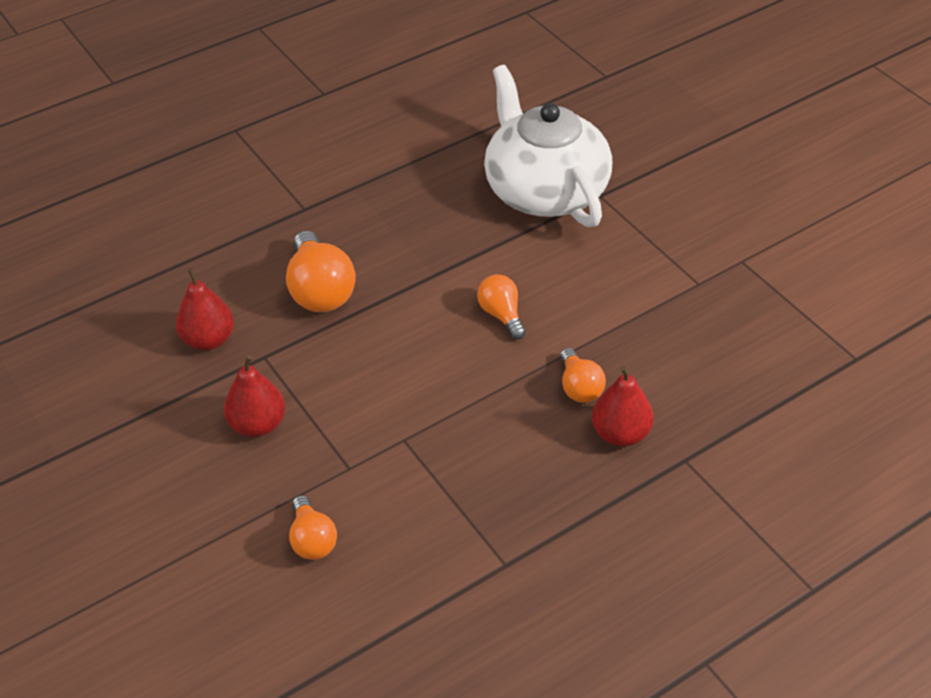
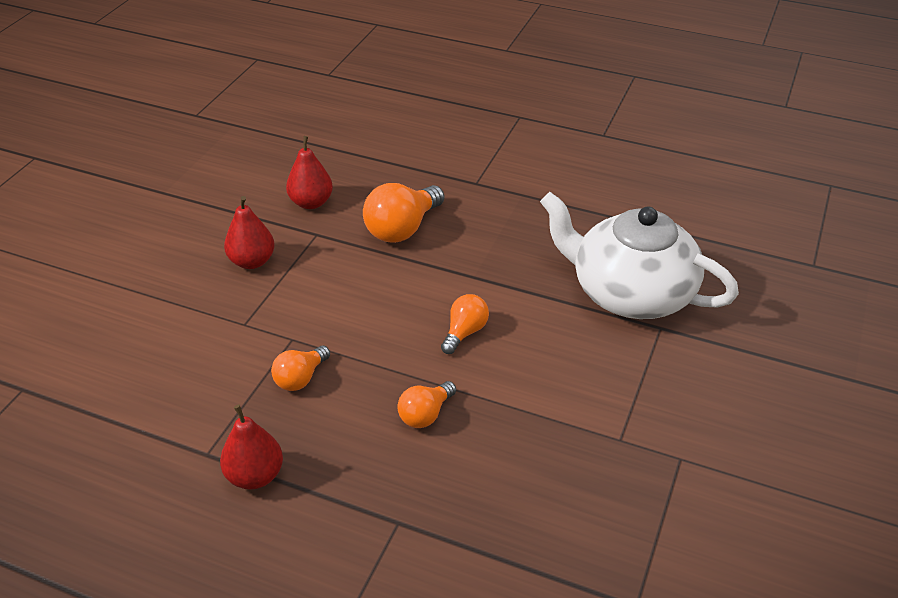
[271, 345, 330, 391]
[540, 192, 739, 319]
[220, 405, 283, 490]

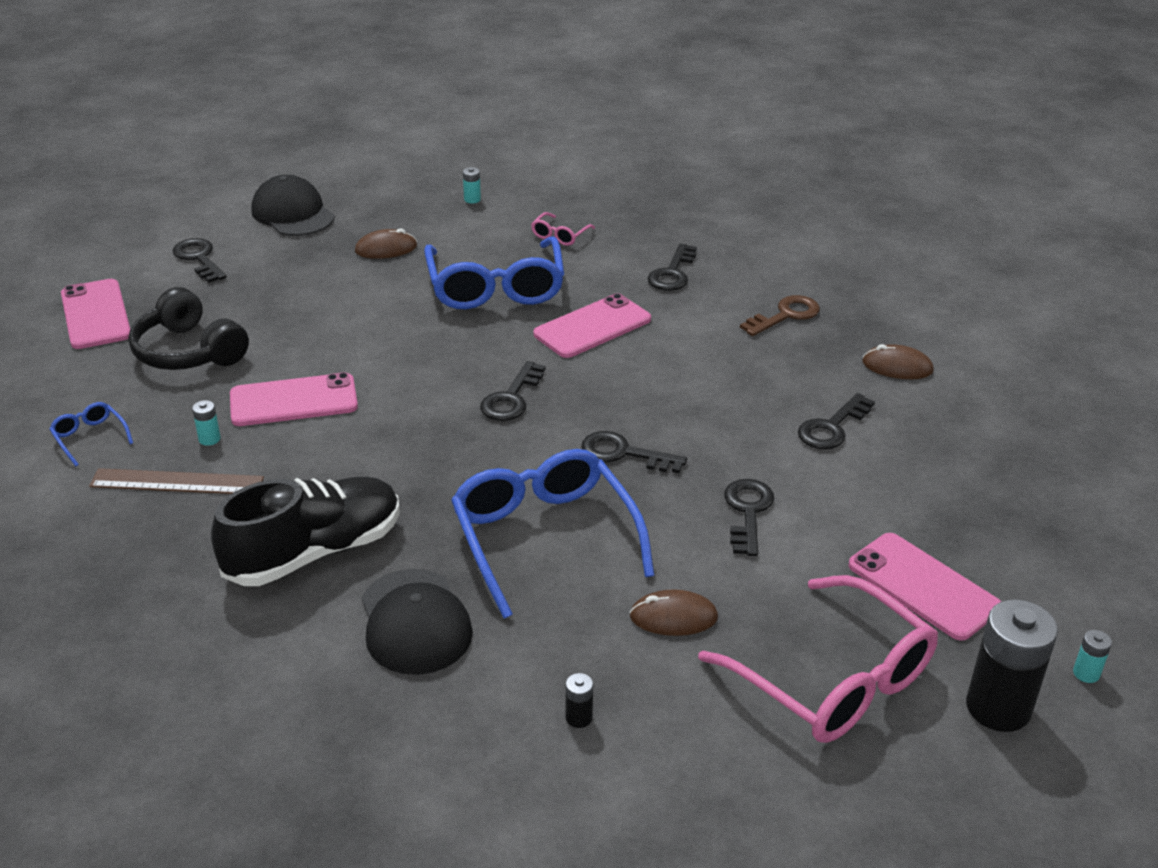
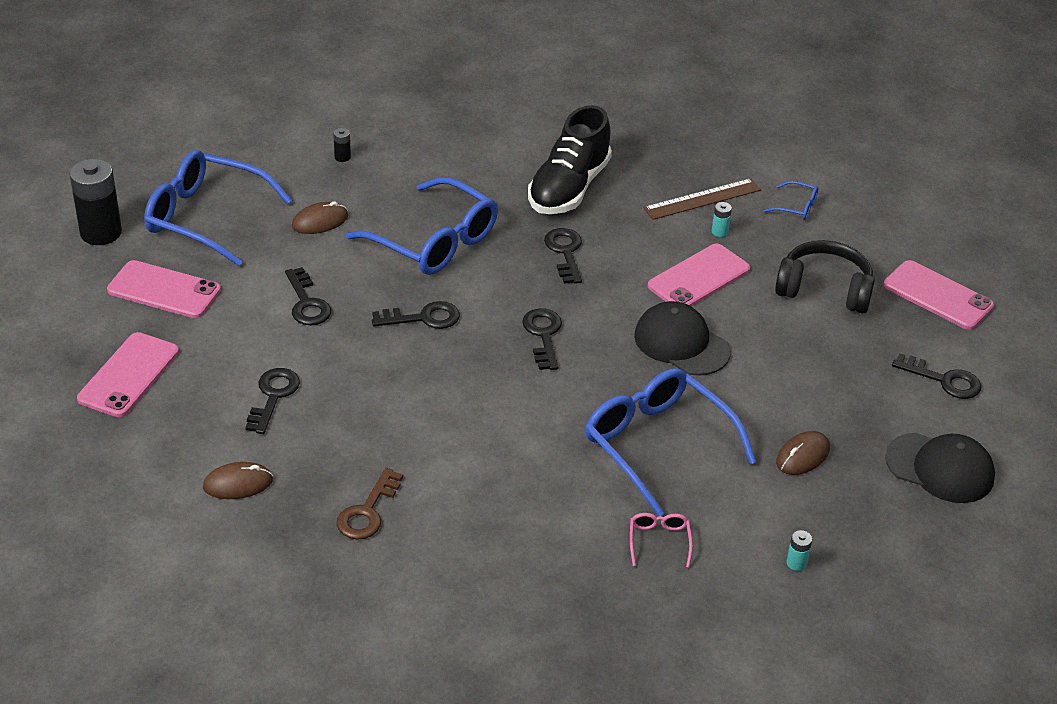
[634, 301, 731, 376]
[77, 332, 179, 417]
[544, 228, 582, 284]
[144, 150, 292, 266]
[1073, 630, 1112, 683] (first image)

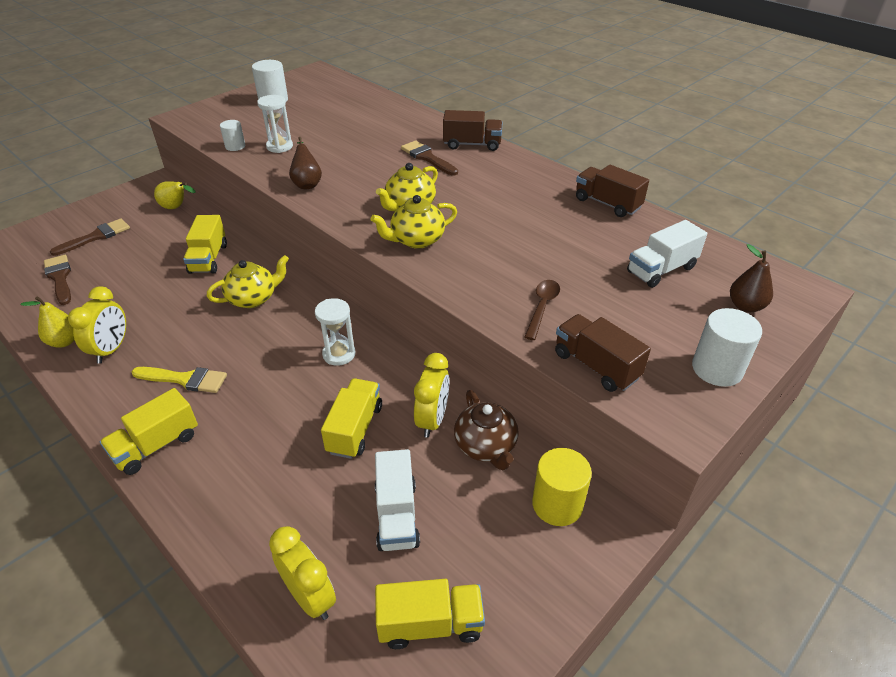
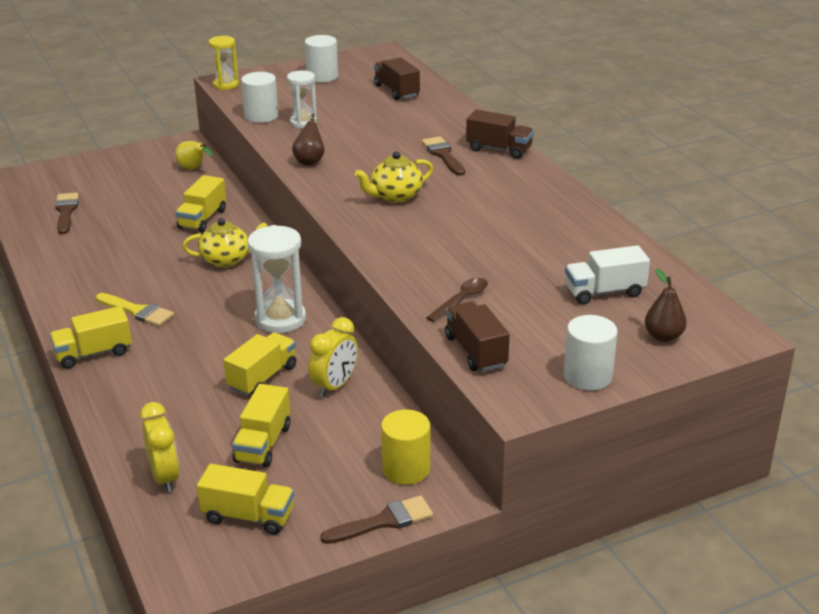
[20, 297, 74, 348] (first image)
[321, 495, 433, 544]
[68, 286, 126, 364] (first image)
[241, 72, 278, 123]
[247, 225, 306, 333]
[371, 195, 457, 249] (first image)
[232, 384, 290, 467]
[454, 390, 519, 470] (first image)
[374, 57, 420, 100]
[209, 36, 239, 90]

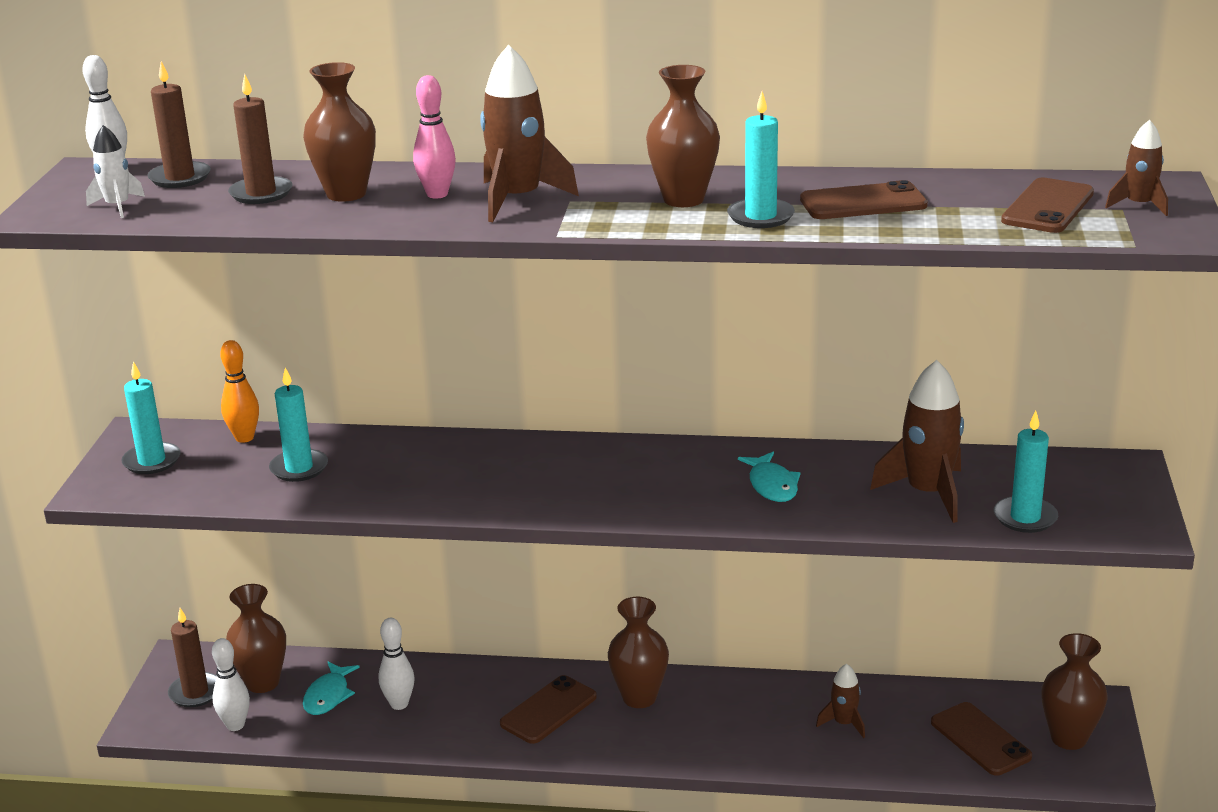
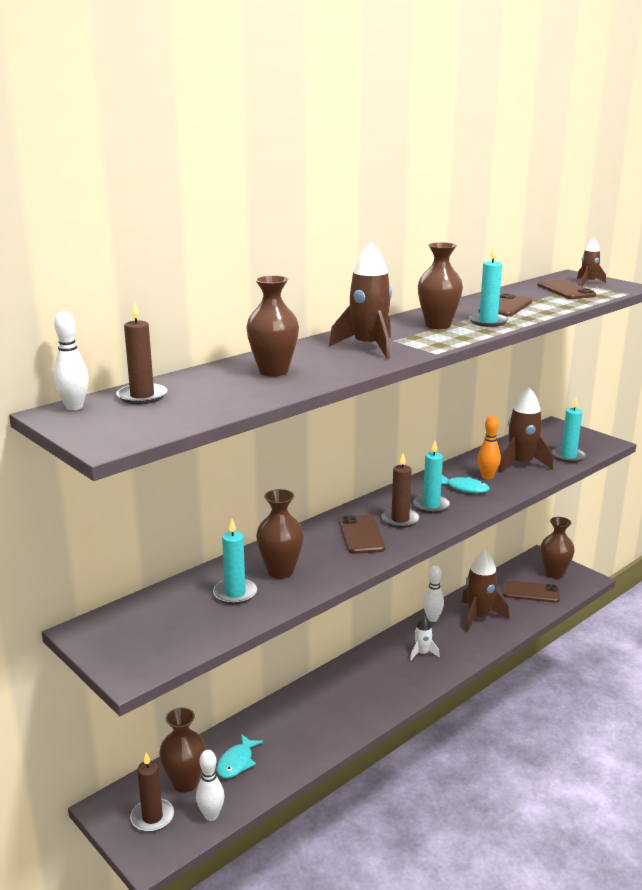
[410, 616, 440, 660]
[413, 441, 450, 513]
[478, 415, 501, 480]
[381, 454, 420, 528]
[217, 734, 263, 778]
[423, 565, 444, 622]
[413, 75, 456, 199] (first image)
[339, 515, 385, 554]
[256, 489, 304, 579]
[461, 550, 509, 632]

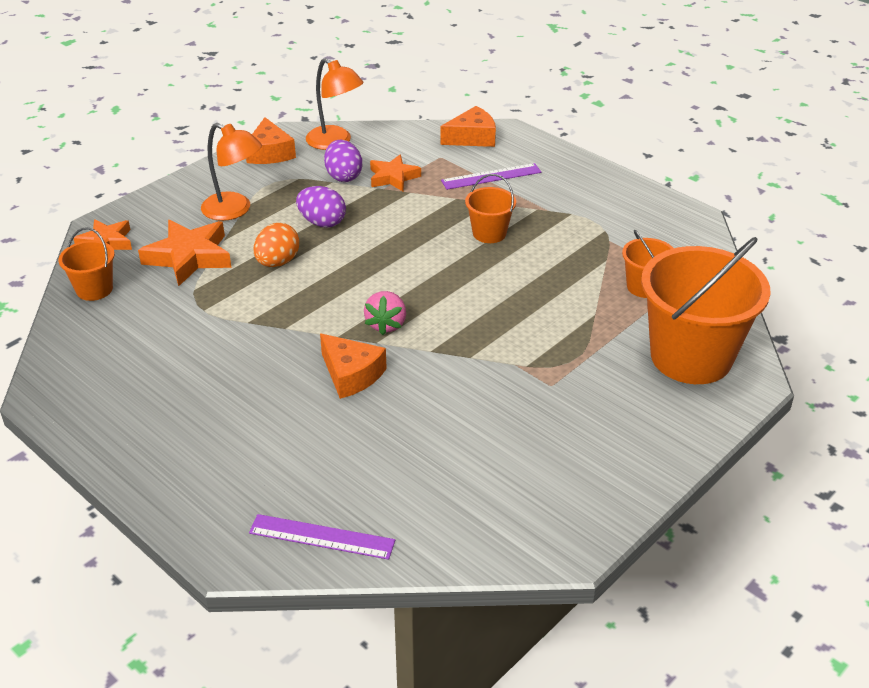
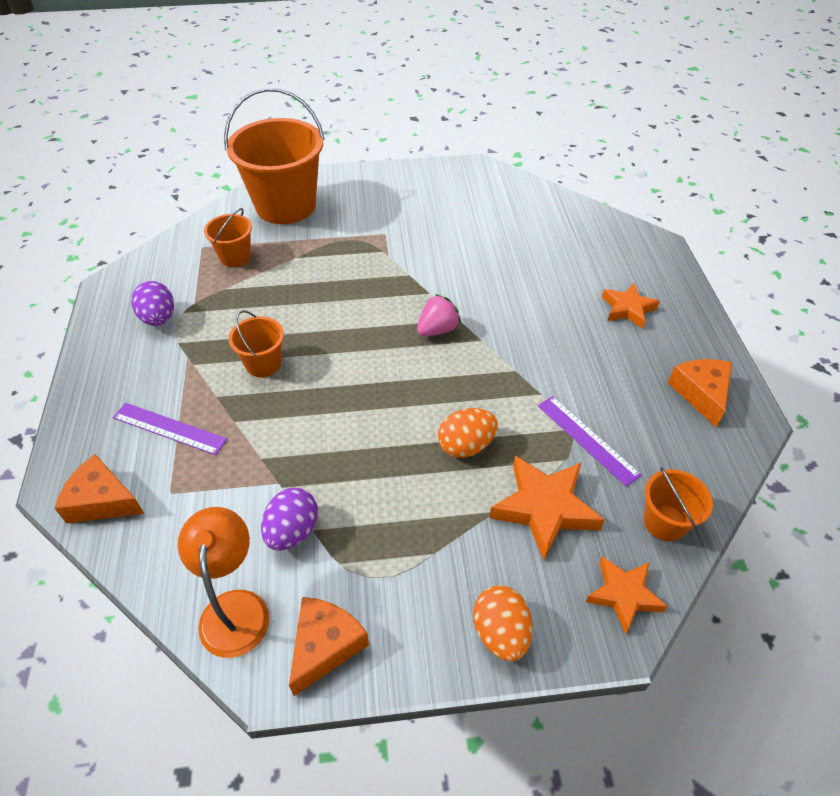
[201, 123, 262, 221] (first image)
[538, 396, 642, 487]
[131, 281, 174, 326]
[668, 359, 732, 427]
[602, 283, 660, 329]
[473, 585, 533, 661]

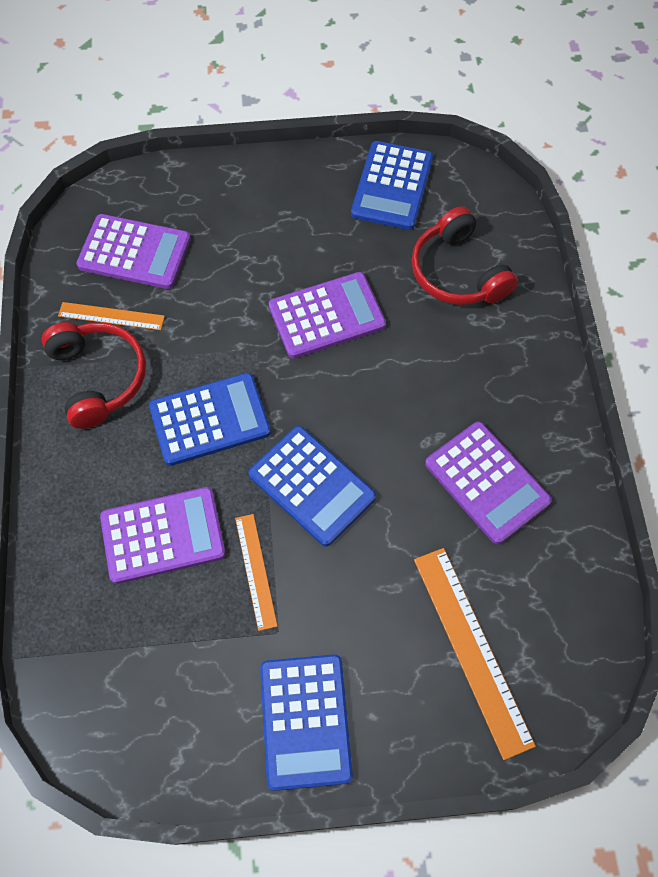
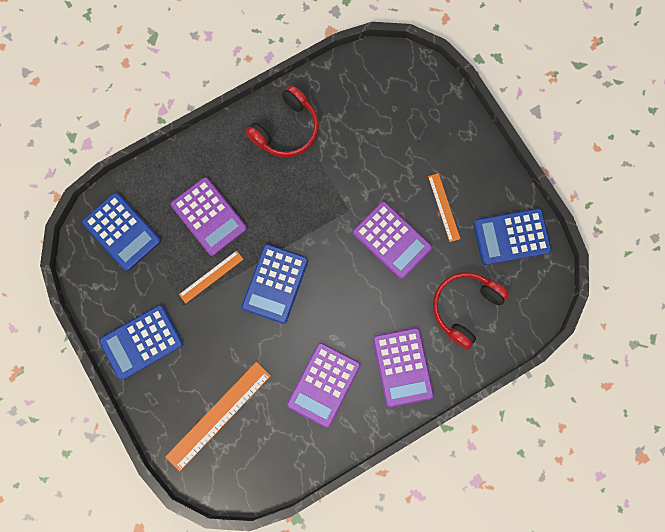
[428, 173, 460, 242]
[373, 328, 434, 407]
[82, 192, 161, 271]

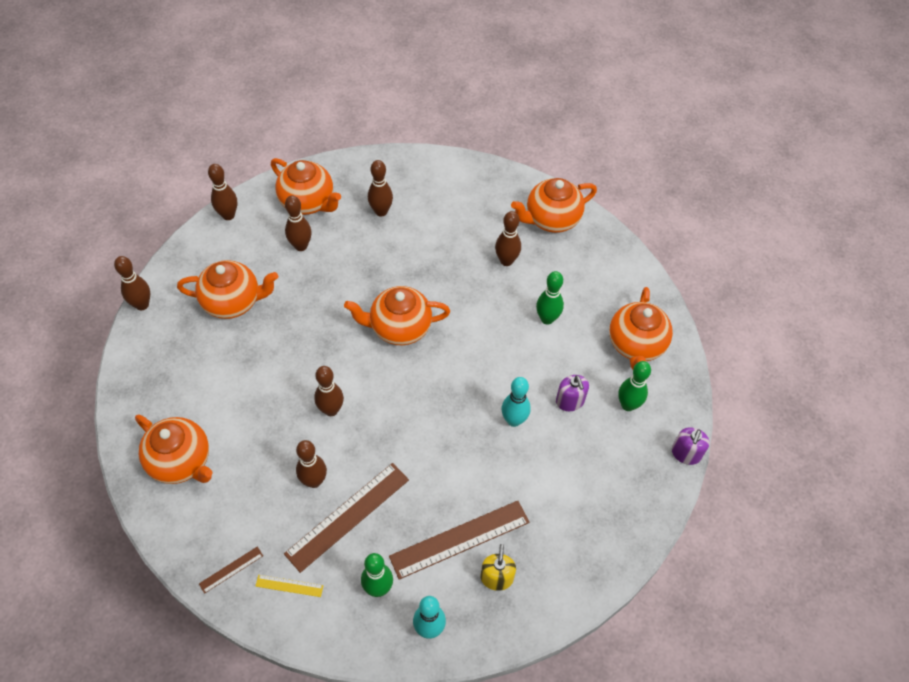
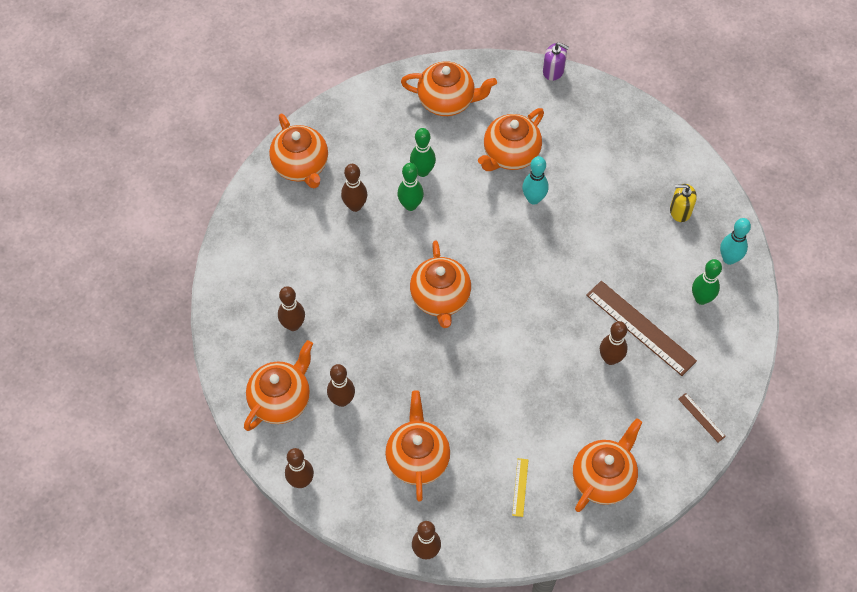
[512, 458, 528, 517]
[314, 366, 344, 416] (first image)
[389, 501, 529, 580] (first image)
[478, 108, 544, 171]
[397, 163, 424, 211]

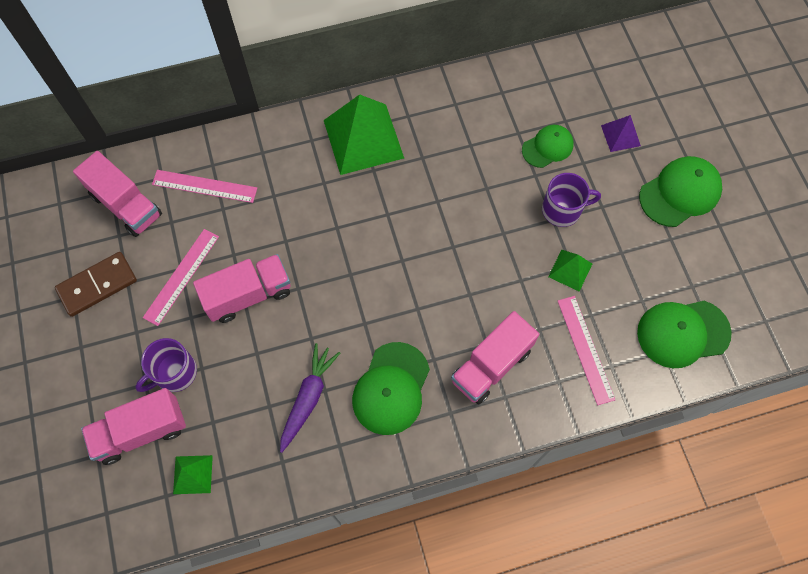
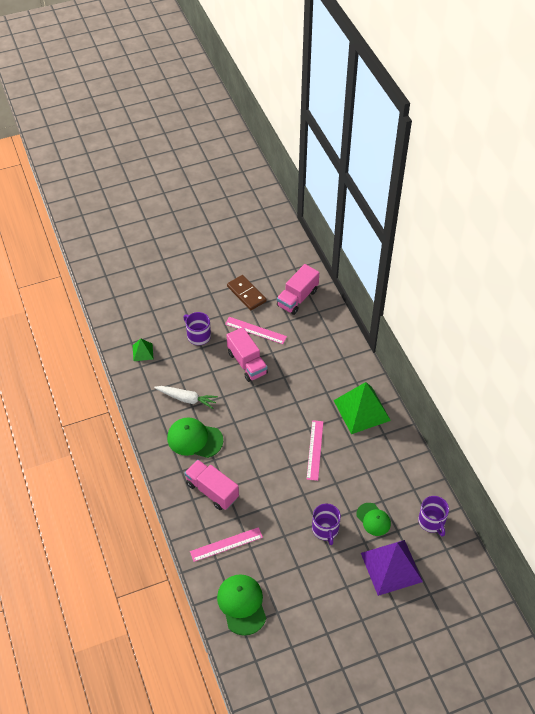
[81, 388, 186, 465] (first image)
[307, 420, 323, 481]
[154, 386, 218, 409]
[548, 250, 592, 291] (first image)
[361, 540, 423, 596]
[639, 156, 722, 227] (first image)
[418, 496, 449, 537]

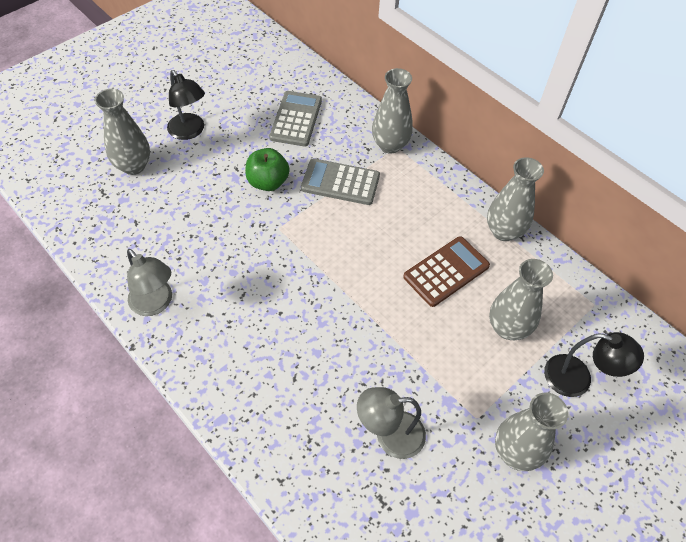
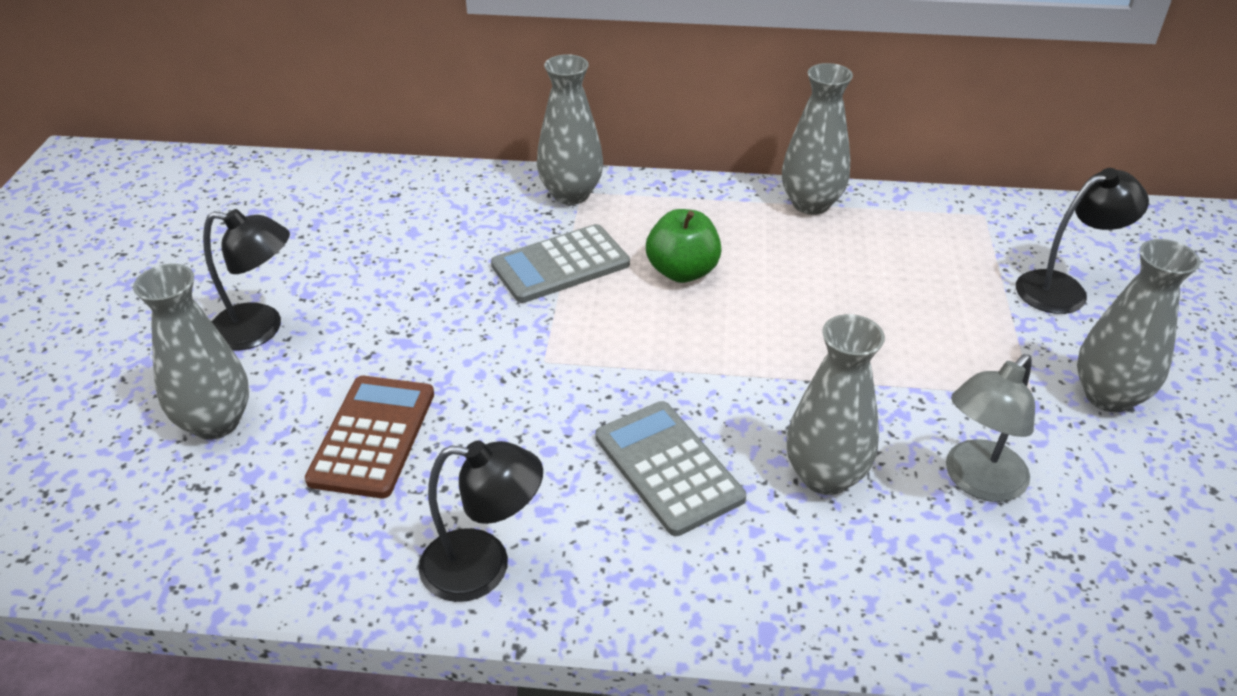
[419, 440, 543, 602]
[646, 209, 722, 283]
[595, 401, 746, 536]
[305, 376, 434, 498]
[786, 314, 885, 495]

